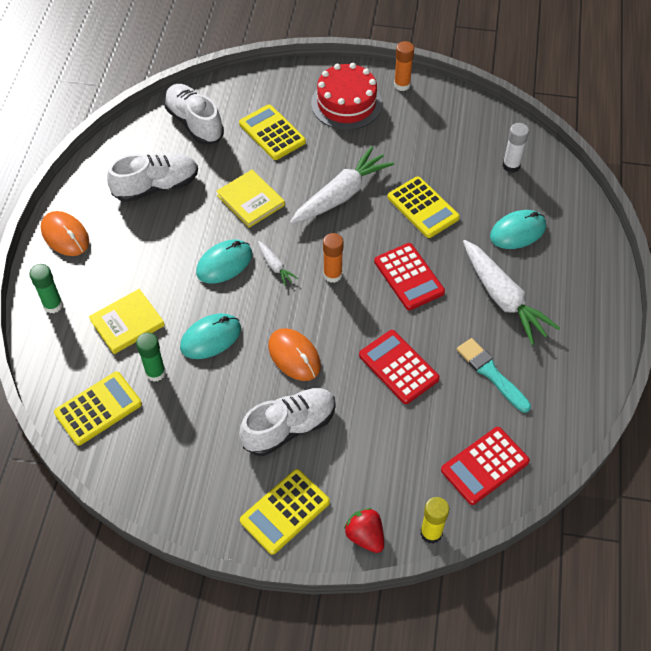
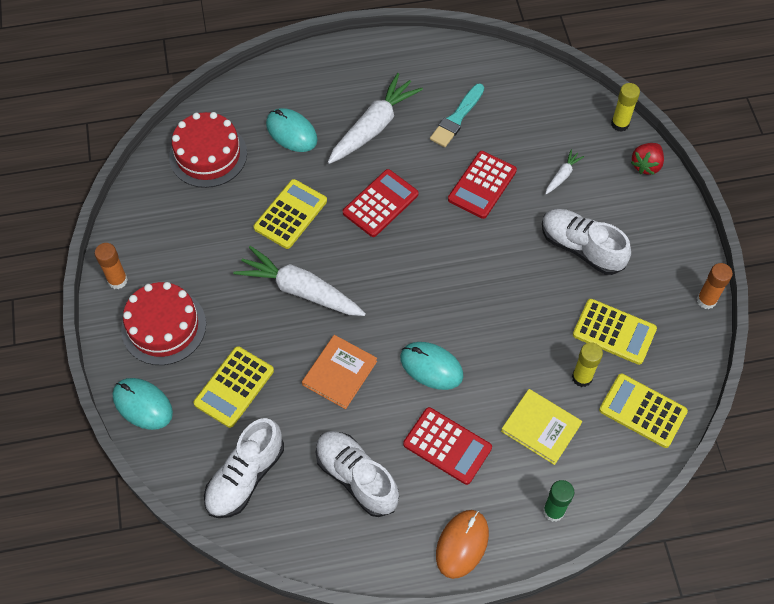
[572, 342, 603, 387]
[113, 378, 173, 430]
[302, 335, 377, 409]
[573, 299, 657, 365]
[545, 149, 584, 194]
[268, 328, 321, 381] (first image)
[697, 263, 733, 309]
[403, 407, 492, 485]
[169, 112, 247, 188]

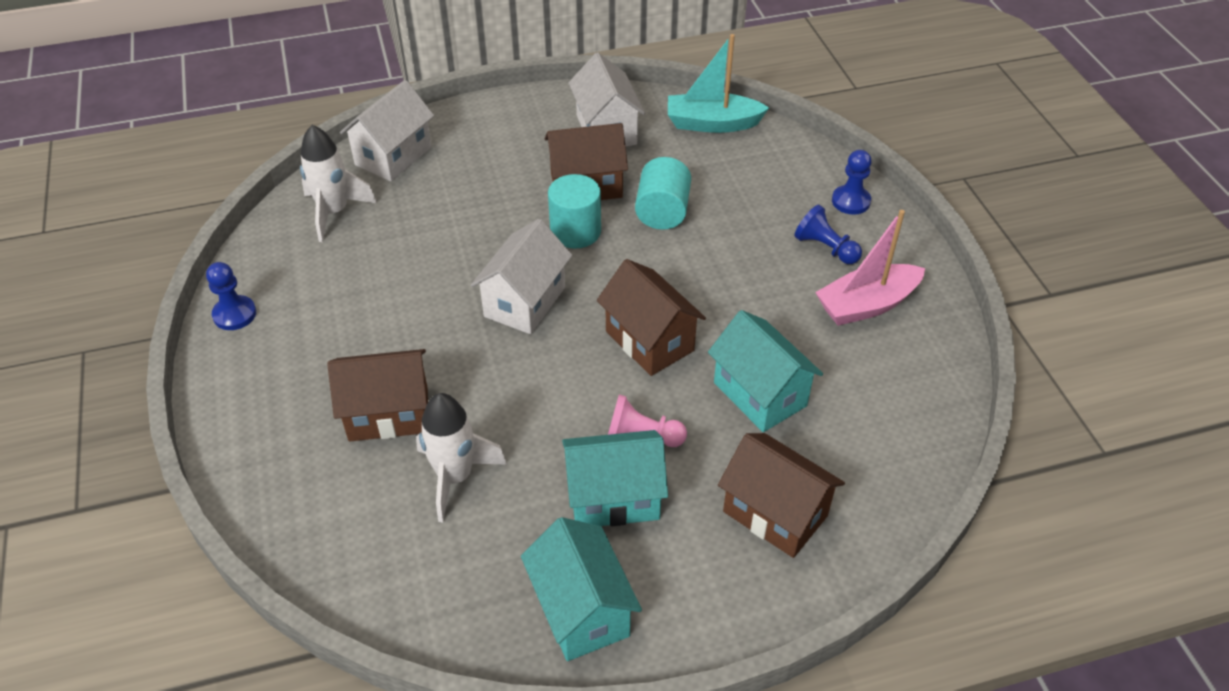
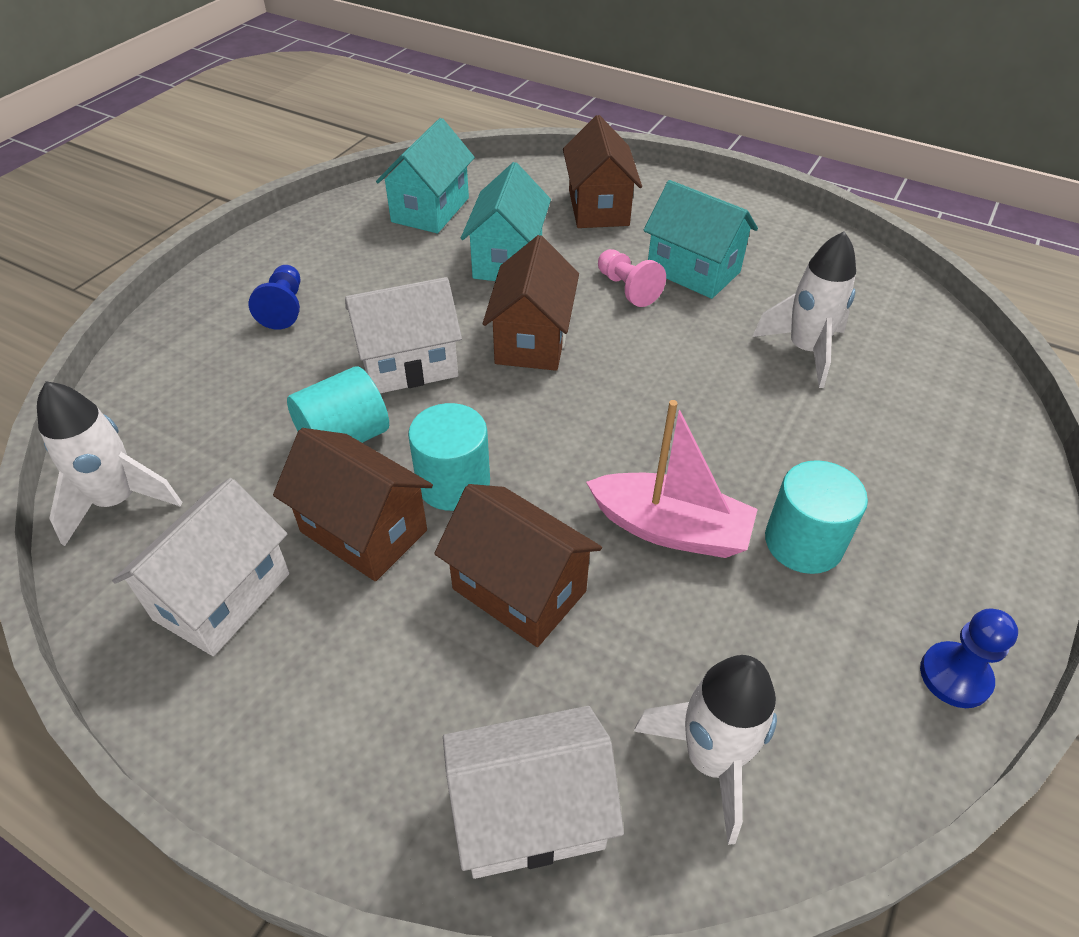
[434, 484, 602, 647]
[345, 277, 462, 393]
[376, 118, 475, 233]
[37, 381, 182, 546]
[586, 400, 758, 558]
[832, 150, 872, 215] (first image)
[765, 460, 868, 574]

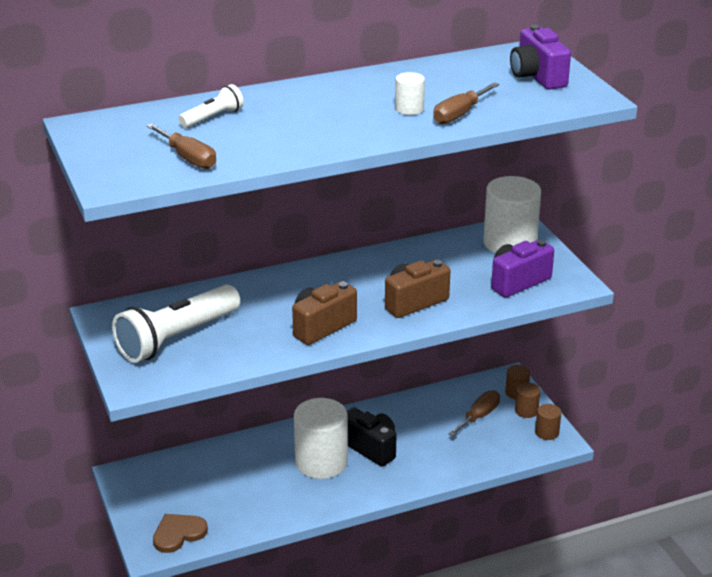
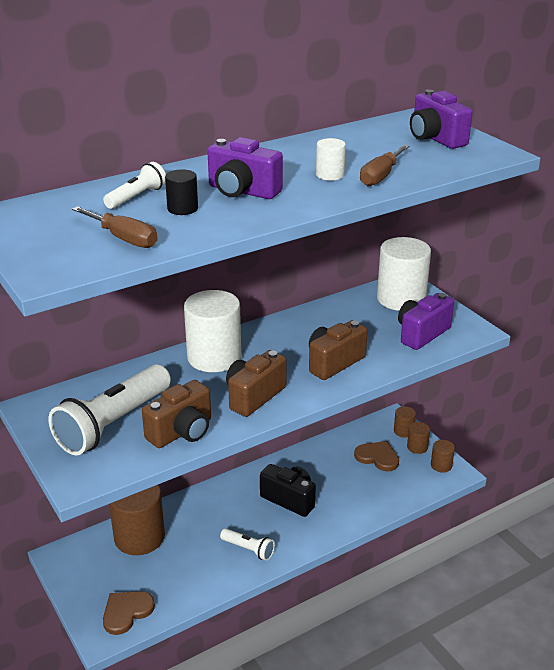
[184, 290, 241, 372]
[354, 441, 399, 471]
[109, 485, 165, 555]
[142, 380, 211, 448]
[165, 169, 198, 215]
[207, 137, 283, 199]
[220, 528, 275, 561]

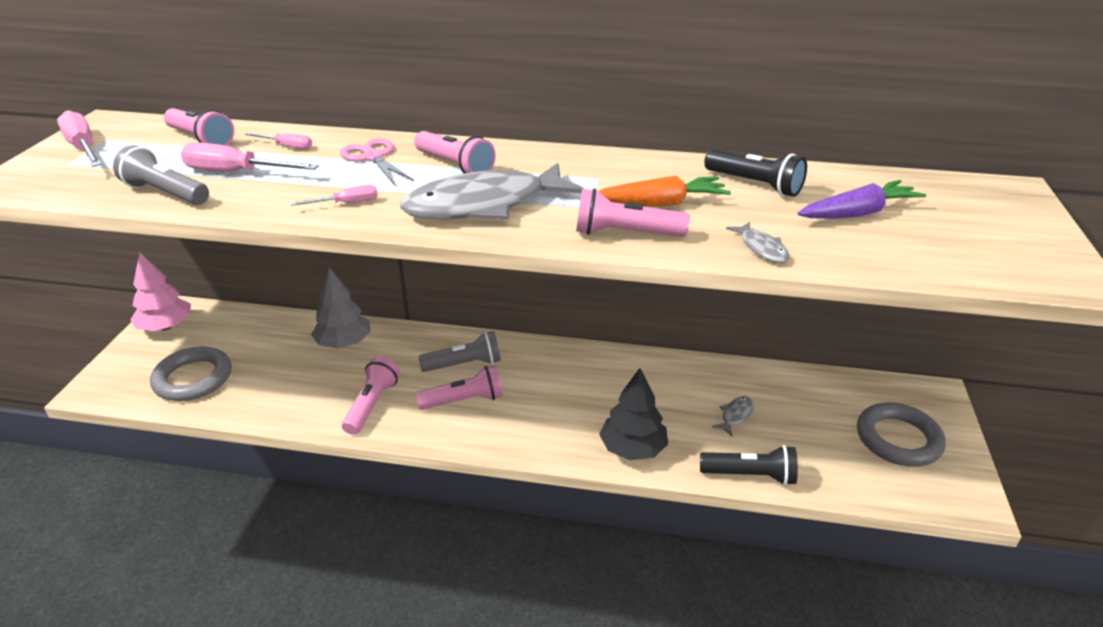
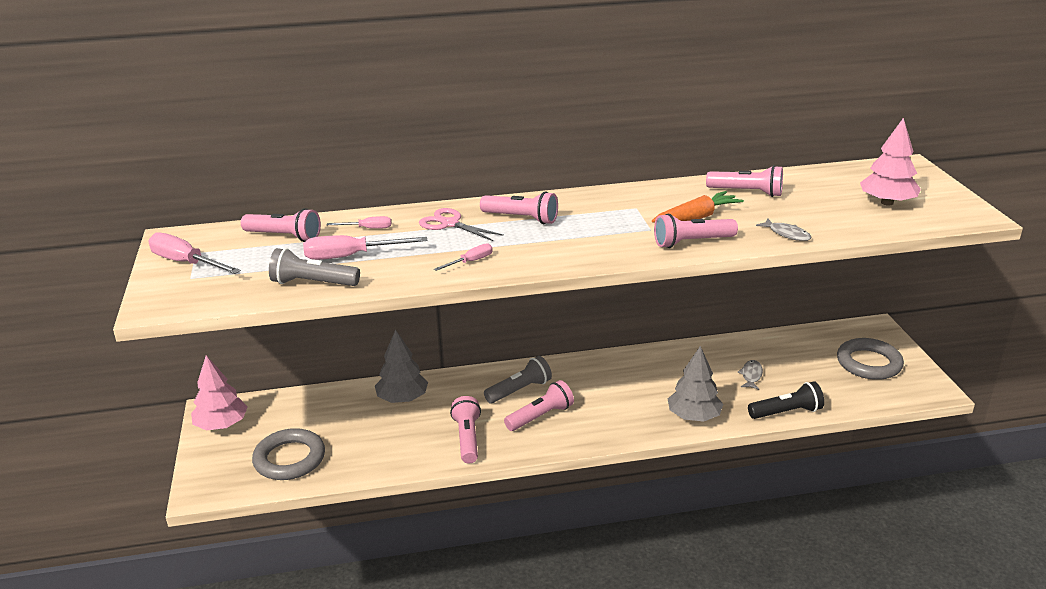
[400, 163, 584, 219] (first image)
[668, 346, 723, 422]
[706, 165, 783, 197]
[798, 180, 926, 219] (first image)
[860, 118, 921, 206]

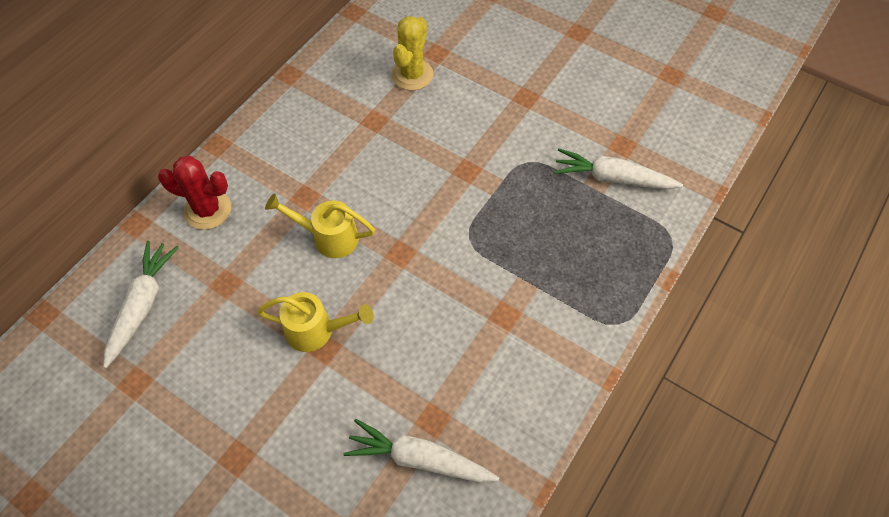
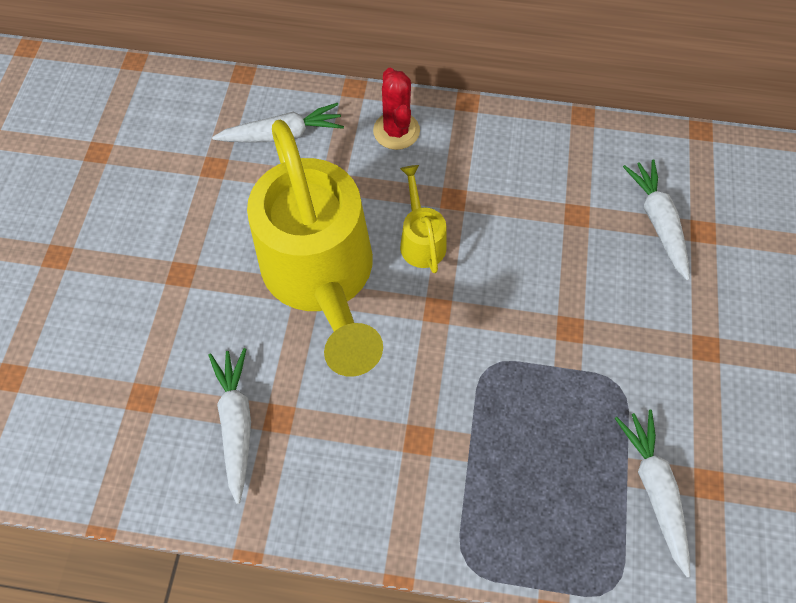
[247, 120, 383, 377]
[623, 159, 690, 281]

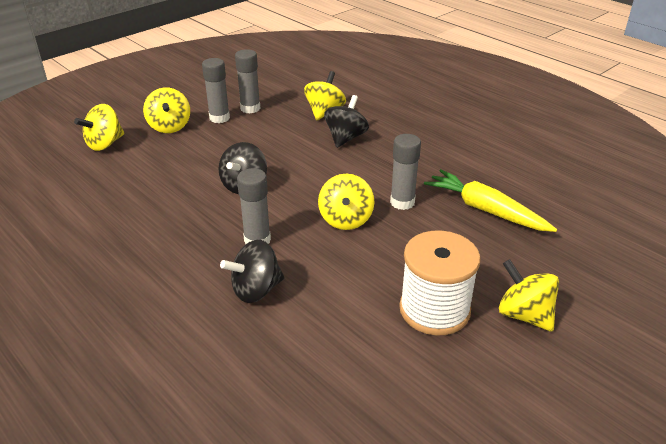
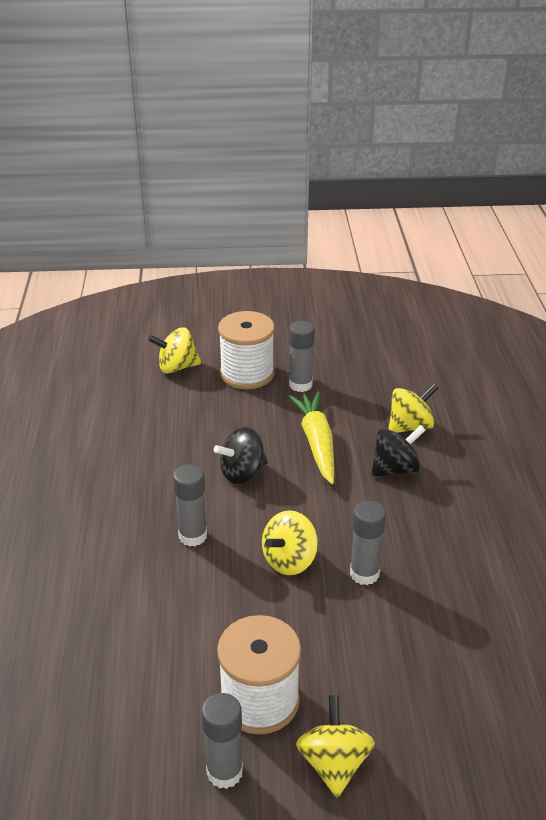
[218, 311, 275, 389]
[220, 240, 284, 303] (first image)
[201, 693, 243, 789]
[288, 392, 334, 484]

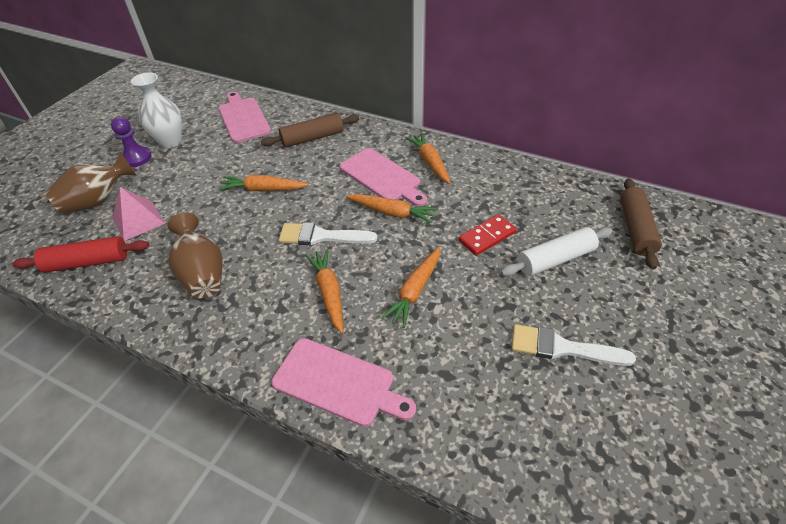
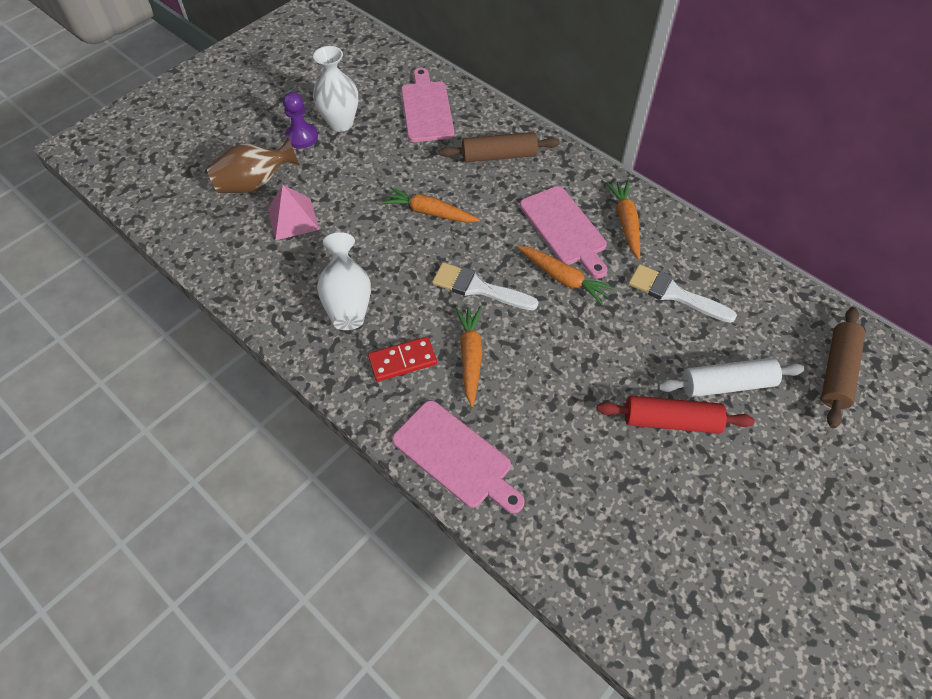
[597, 396, 755, 434]
[317, 232, 371, 330]
[381, 247, 440, 328] (first image)
[368, 337, 437, 382]
[628, 264, 737, 323]

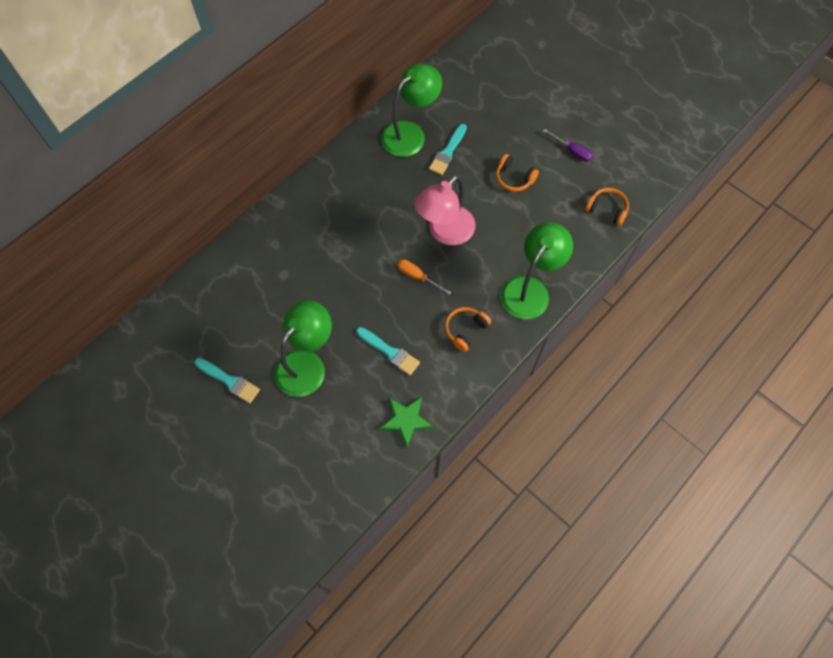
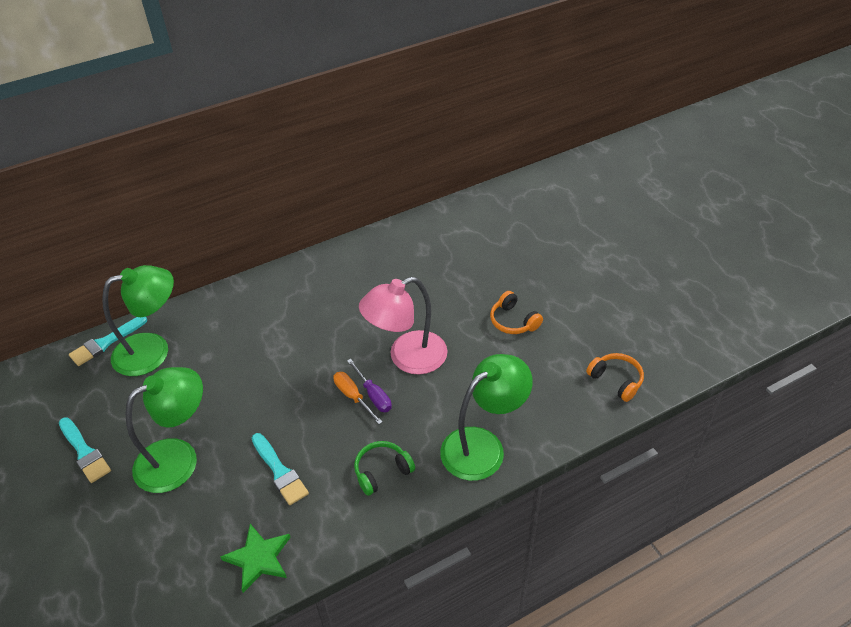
[102, 265, 174, 376]
[69, 317, 147, 366]
[354, 441, 415, 496]
[347, 359, 392, 412]

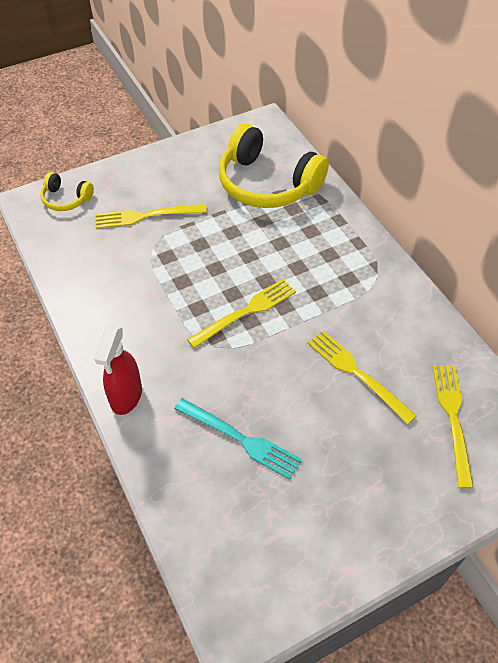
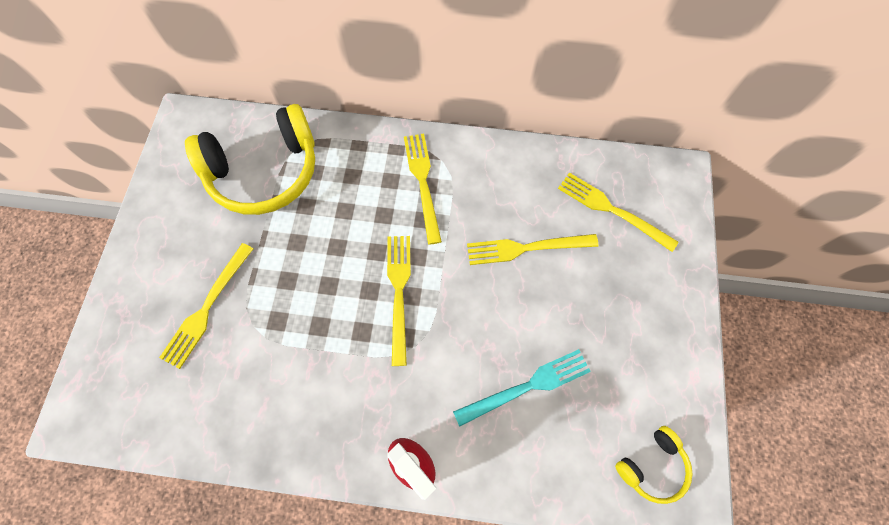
[615, 426, 693, 504]
[404, 134, 442, 245]

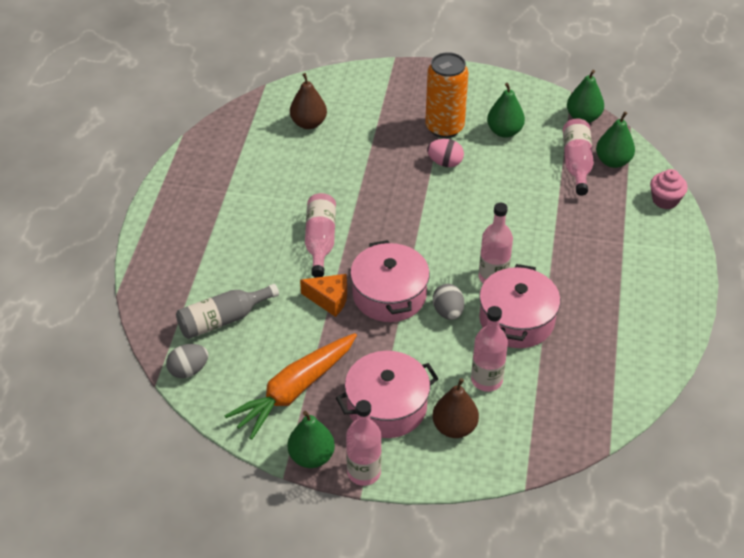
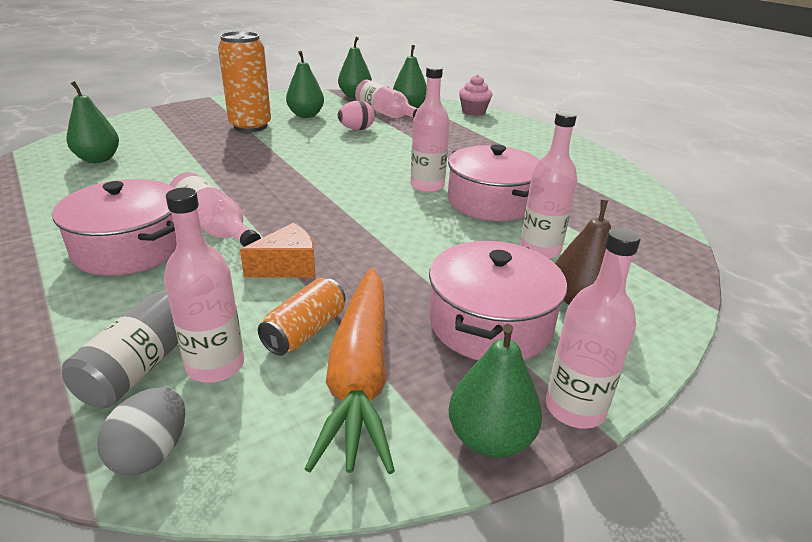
[66, 81, 119, 163]
[52, 179, 177, 276]
[338, 101, 375, 130]
[433, 284, 464, 320] (first image)
[164, 188, 244, 383]
[258, 278, 346, 356]

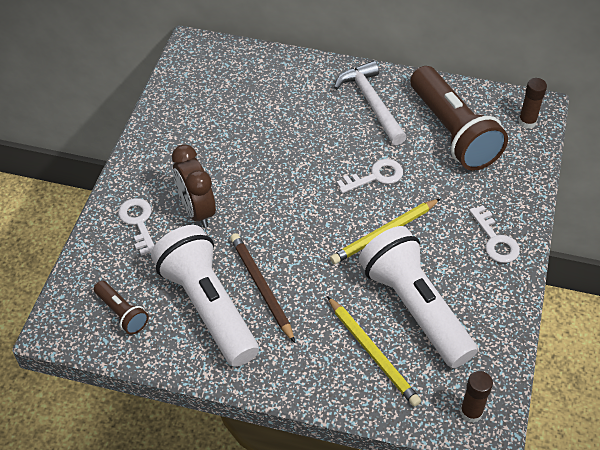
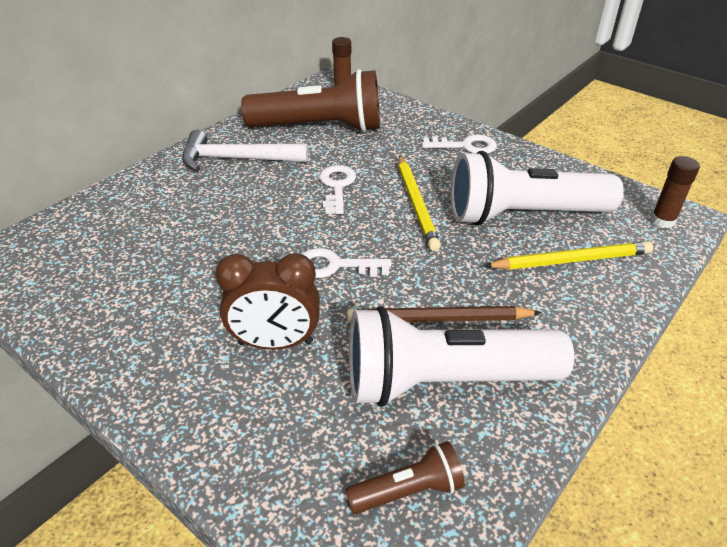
[303, 248, 391, 278]

